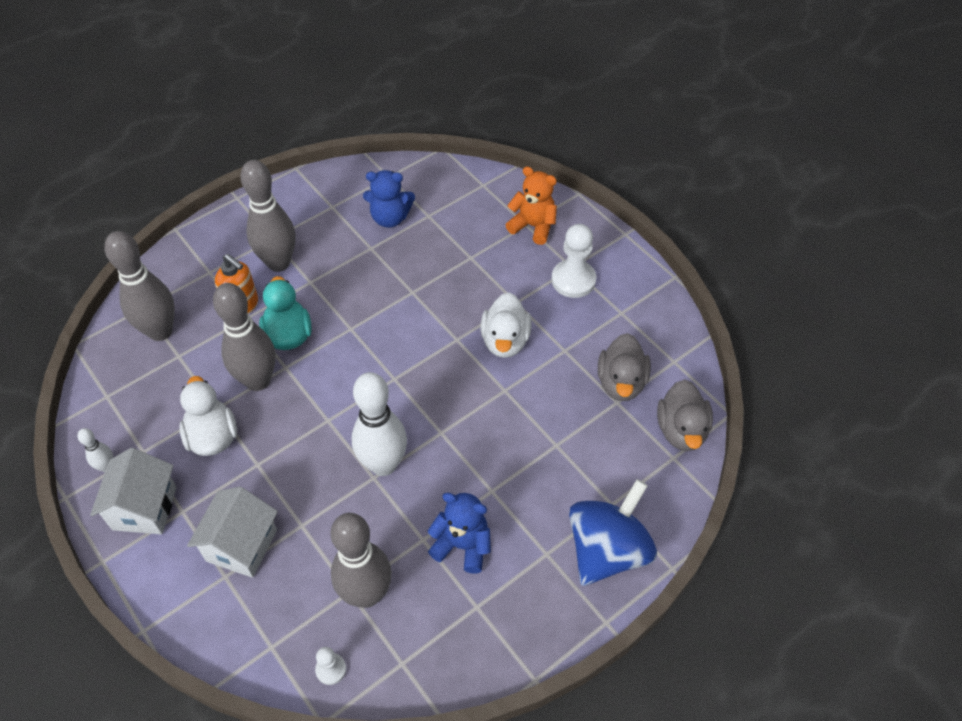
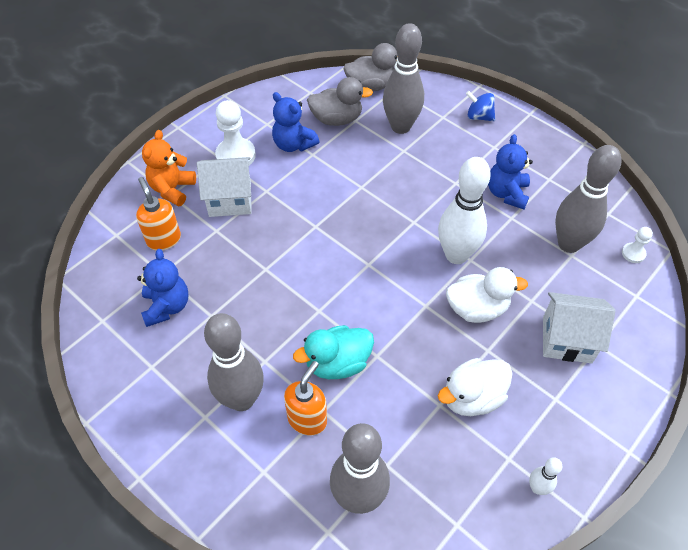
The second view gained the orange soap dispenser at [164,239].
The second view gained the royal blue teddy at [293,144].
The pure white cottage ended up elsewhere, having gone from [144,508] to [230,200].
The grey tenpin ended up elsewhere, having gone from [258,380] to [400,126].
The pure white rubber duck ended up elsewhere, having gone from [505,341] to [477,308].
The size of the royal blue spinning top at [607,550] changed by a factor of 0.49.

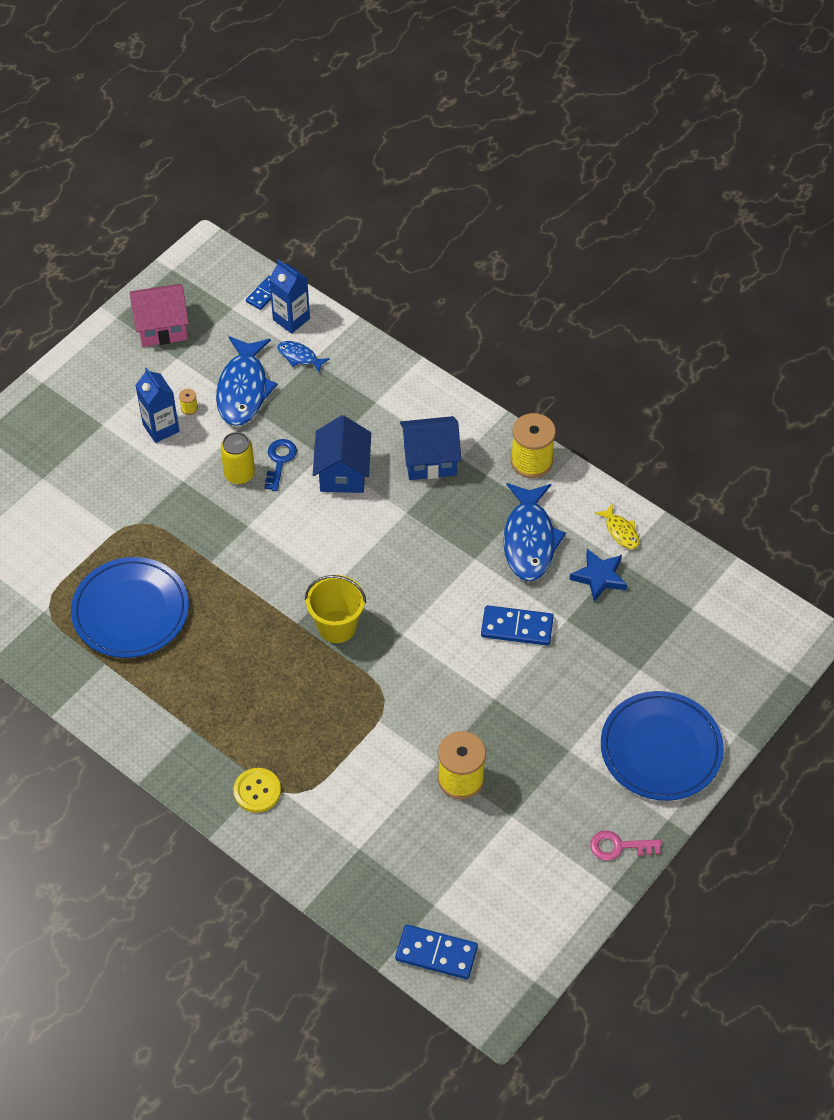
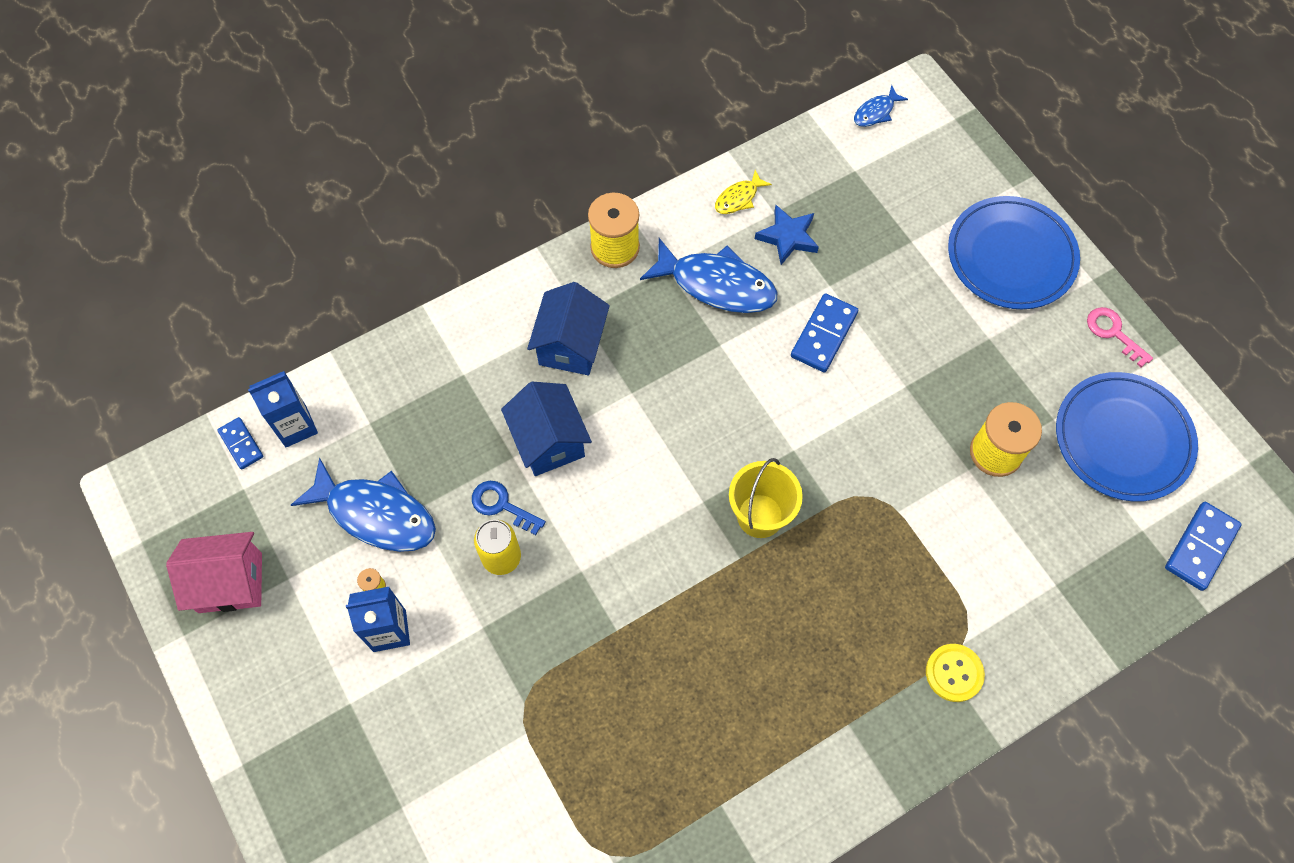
The royal blue plate ended up elsewhere, having gone from [130,611] to [1122,439].
The royal blue fish ended up elsewhere, having gone from [299,357] to [876,112].
The rosy cottage at [162,328] ended up facing another way, 75 degrees clockwise from before.
The royal blue cottage at [343,473] ended up facing another way, 45 degrees clockwise from before.
The rosy door key at [619,846] ended up facing another way, 120 degrees clockwise from before.
The bright yellow fish at [620,531] ended up facing another way, 150 degrees clockwise from before.

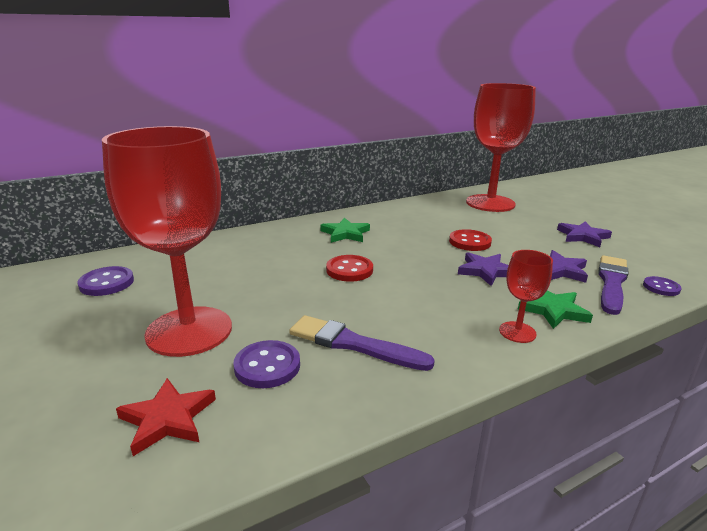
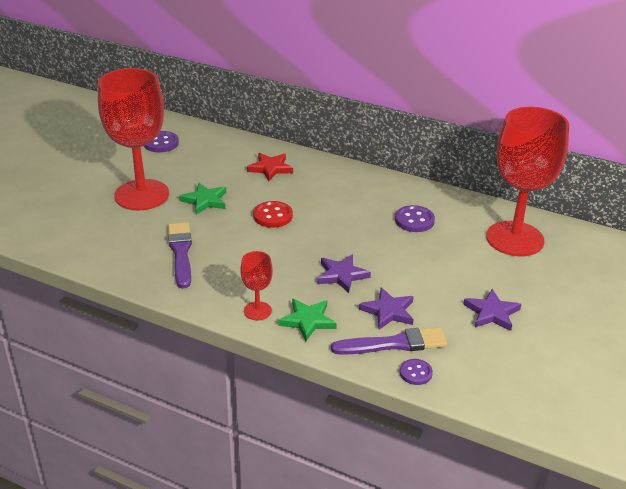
The second view lost the crimson button at [469,242].
The crimson star ended up elsewhere, having gone from [167,419] to [270,168].
The royal purple button ended up elsewhere, having gone from [267,366] to [414,220].
The emerald star ended up elsewhere, having gone from [345,233] to [205,200].

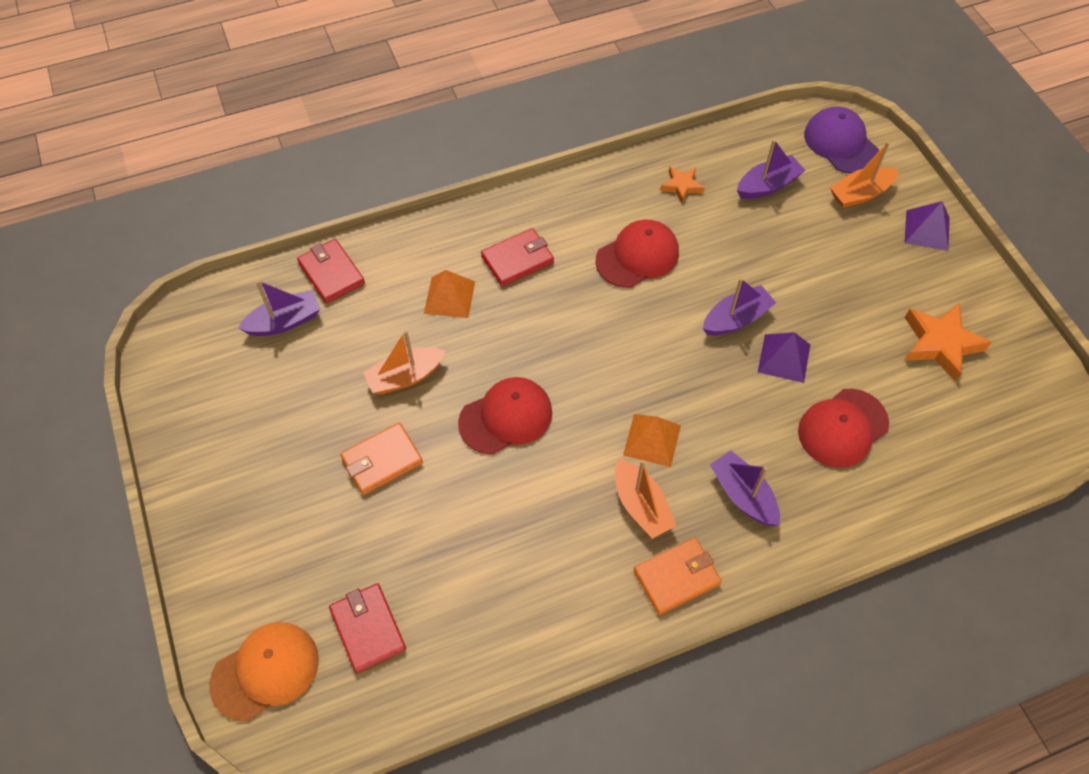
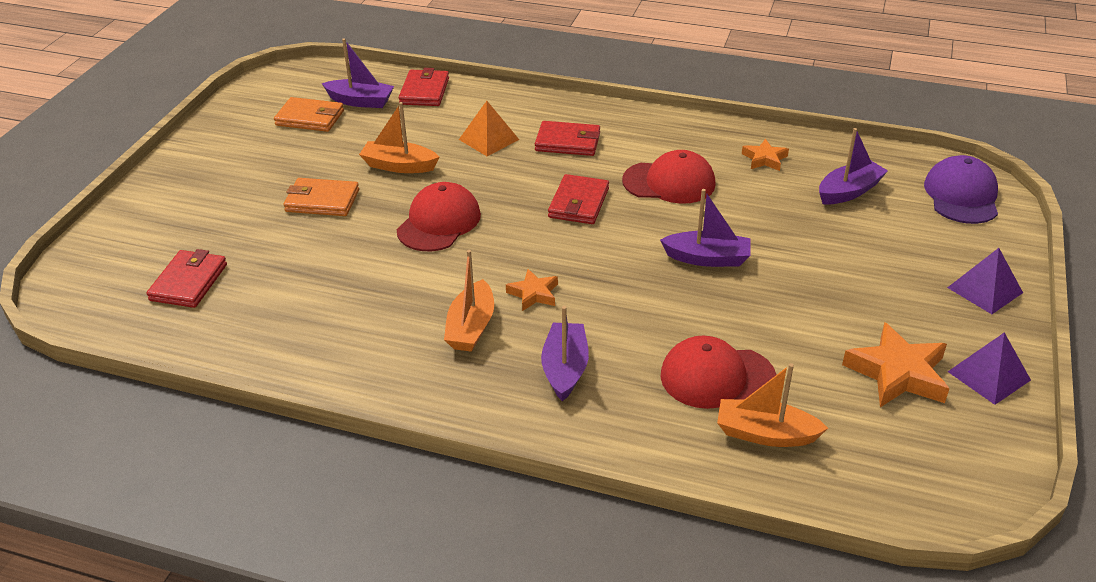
The second view lost the orange baseball cap at [265,671].
The second view gained the crimson billfold at [579,203].
The orange billfold ended up elsewhere, having gone from [676,577] to [310,118].
The royal purple pyramid ended up elsewhere, having gone from [784,358] to [989,375].
The orange toy boat ended up elsewhere, having gone from [860,194] to [765,434].
Where the orange pyramid stood at [652,440], the orange star came to stand at [533,294].
The crimson baseball cap at [506,417] ended up facing another way, 75 degrees counterclockwise from before.
The royal purple toy boat at [767,185] ended up facing another way, 45 degrees counterclockwise from before.

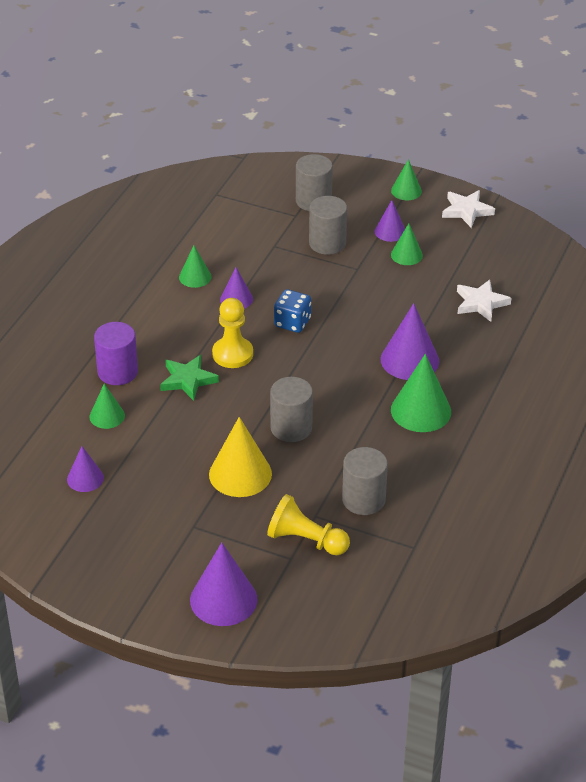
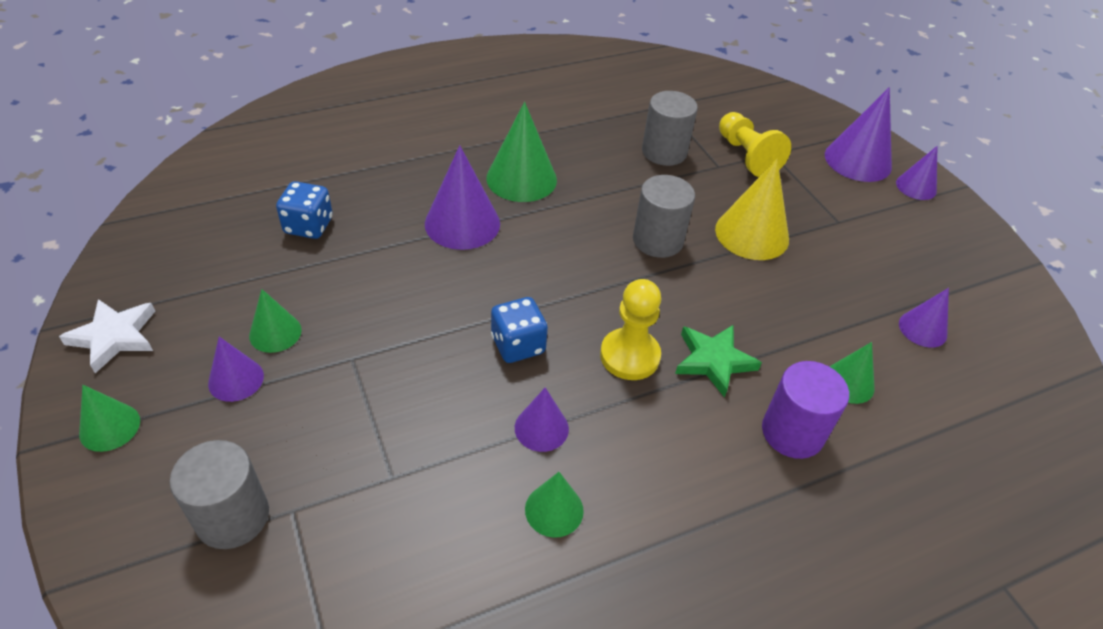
The second view lost the grey cylinder at [327,243].
The second view gained the royal purple cone shape at [916,187].
Where the pure white star stood at [481,303], the royal blue die came to stand at [308,226].

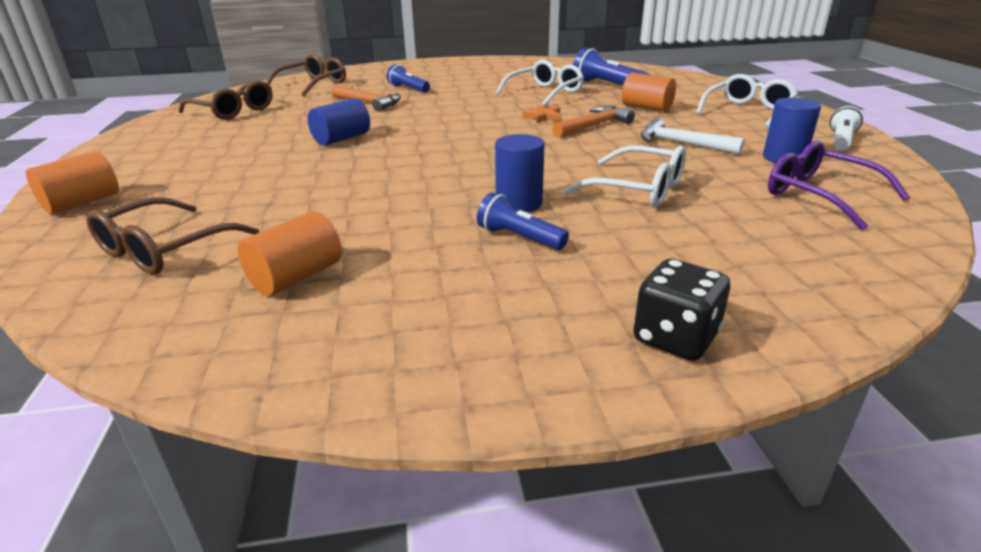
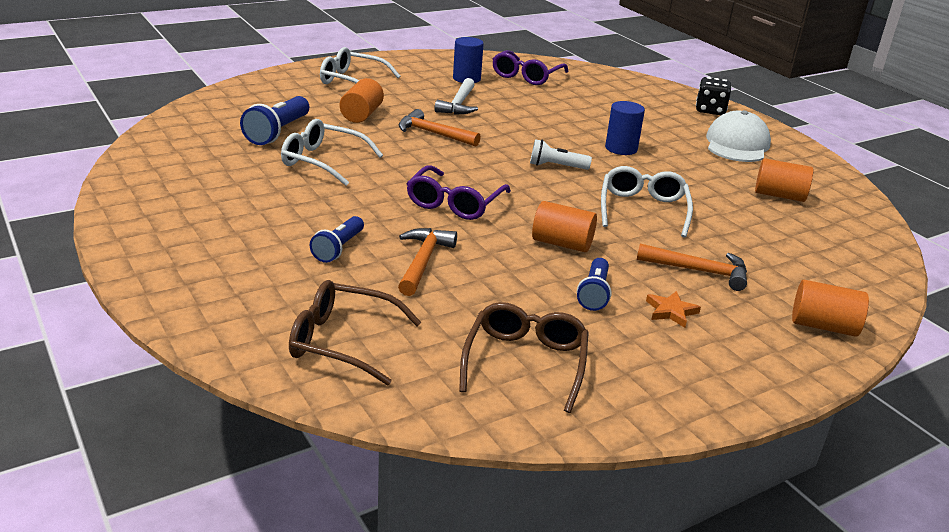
The second view lost the dark brown spectacles at [165,249].
The second view gained the royal purple spectacles at [455,203].
The second view gained the orange claw hammer at [699,271].
The second view gained the pure white baseball cap at [737,144].
The royal blue torch ended up elsewhere, having gone from [519,238] to [594,293].
The orange star ended up elsewhere, having gone from [543,117] to [671,311].
The pure white spectacles ended up elsewhere, having gone from [637,189] to [643,209].
The pure white torch ended up elsewhere, having gone from [841,141] to [556,166].
What was the royal blue cylinder at [341,139] turned into the orange cylinder at [562,243].

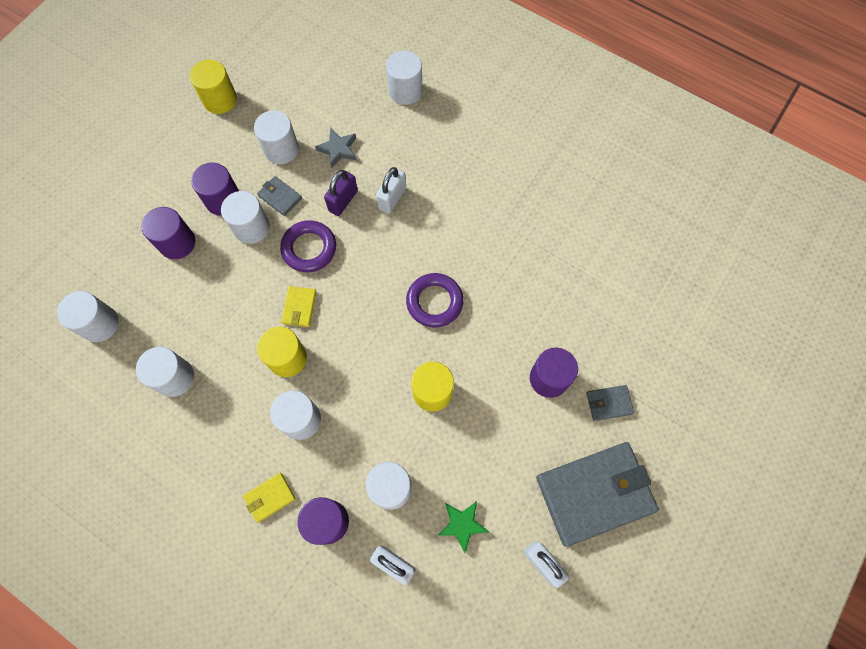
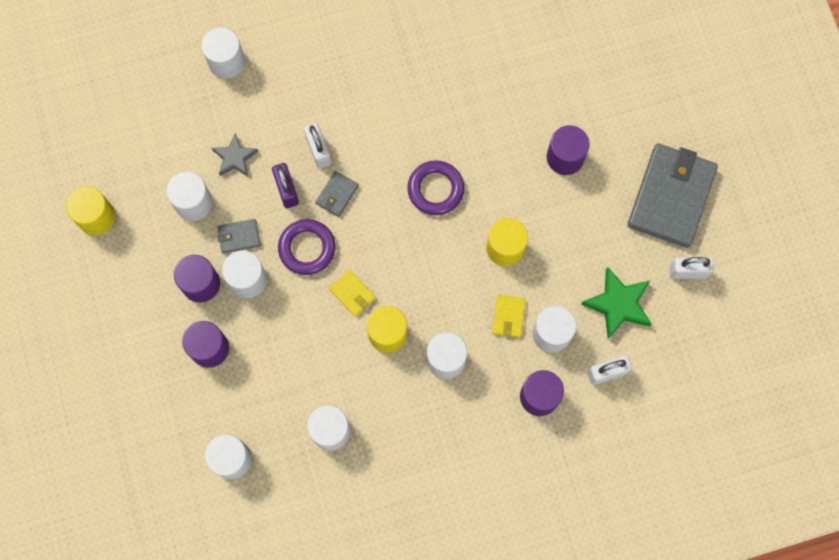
The bright yellow billfold ended up elsewhere, having gone from [270,497] to [508,316].
The grey billfold ended up elsewhere, having gone from [609,403] to [337,194].
The size of the emerald star at [462,524] changed by a factor of 1.53.

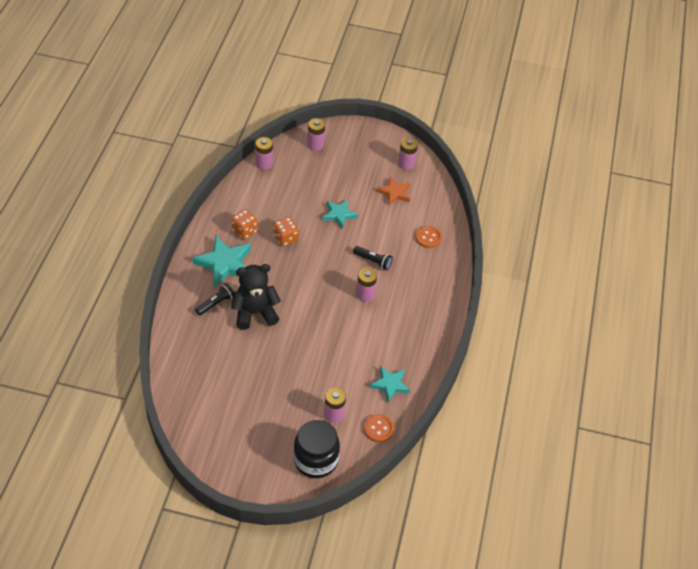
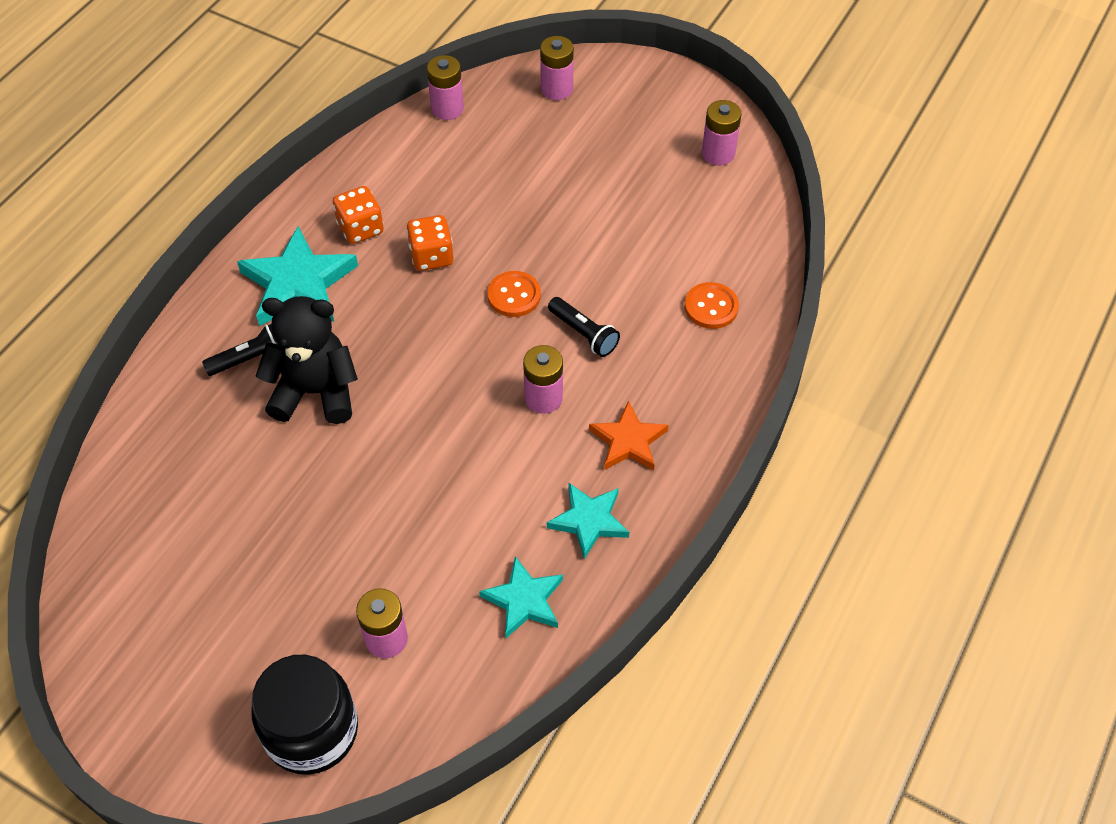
The teal star ended up elsewhere, having gone from [339,214] to [589,521].
The orange button ended up elsewhere, having gone from [378,429] to [514,295].
The orange star ended up elsewhere, having gone from [394,193] to [628,441].

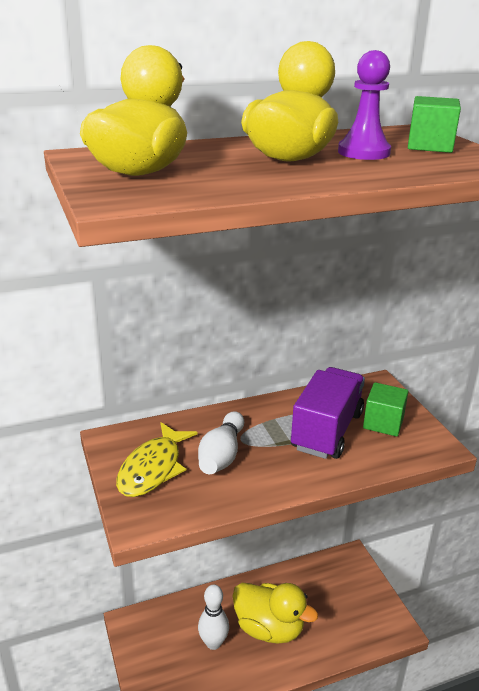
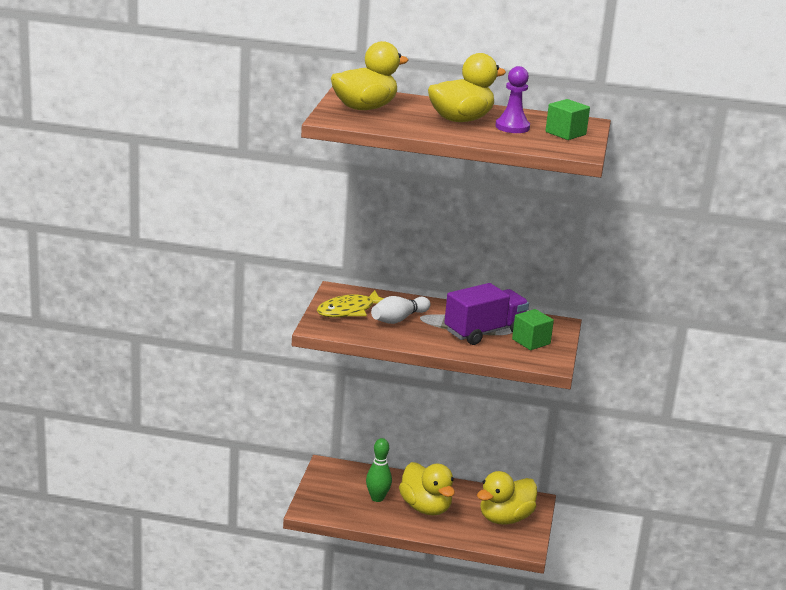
The second view gained the bright yellow rubber duck at [505,518].
What was the pure white tenpin at [213,643] turned into the emerald tenpin at [377,498].

